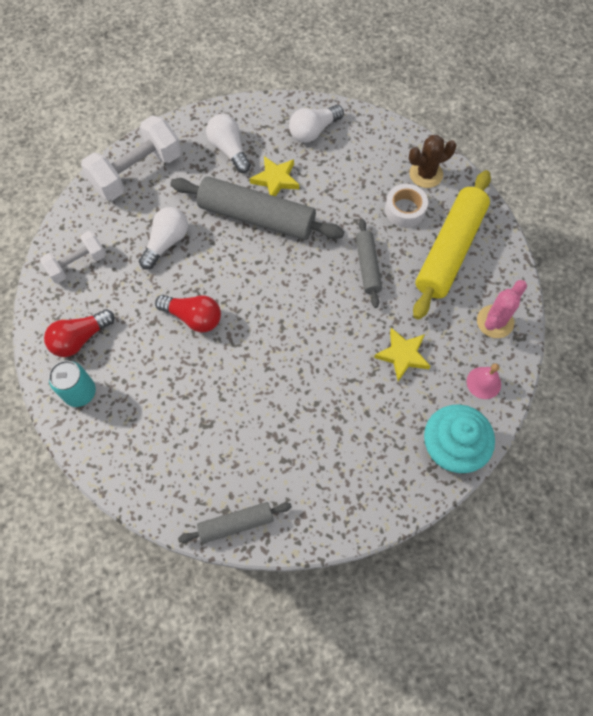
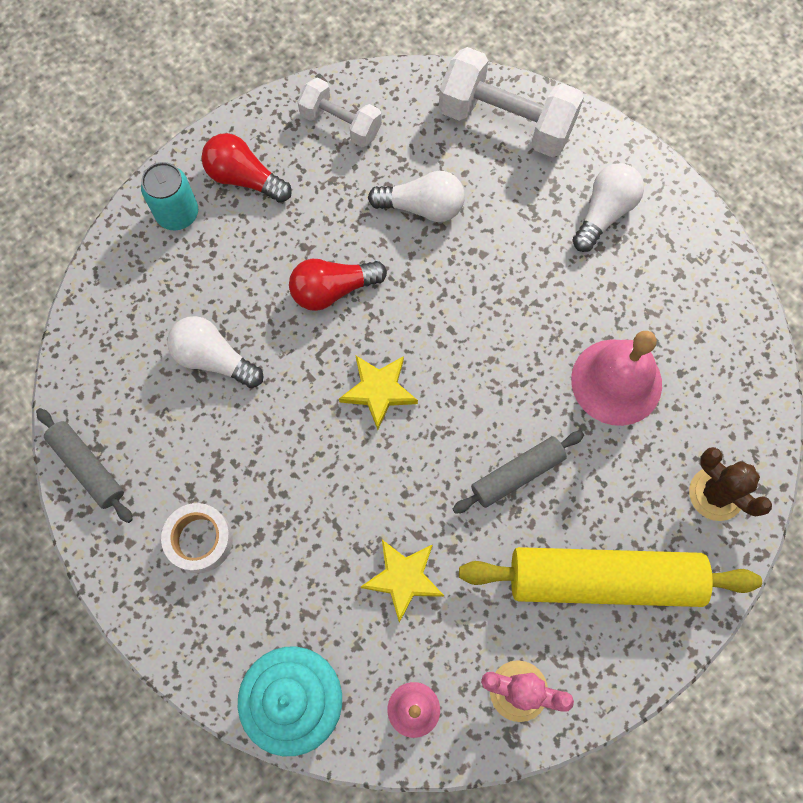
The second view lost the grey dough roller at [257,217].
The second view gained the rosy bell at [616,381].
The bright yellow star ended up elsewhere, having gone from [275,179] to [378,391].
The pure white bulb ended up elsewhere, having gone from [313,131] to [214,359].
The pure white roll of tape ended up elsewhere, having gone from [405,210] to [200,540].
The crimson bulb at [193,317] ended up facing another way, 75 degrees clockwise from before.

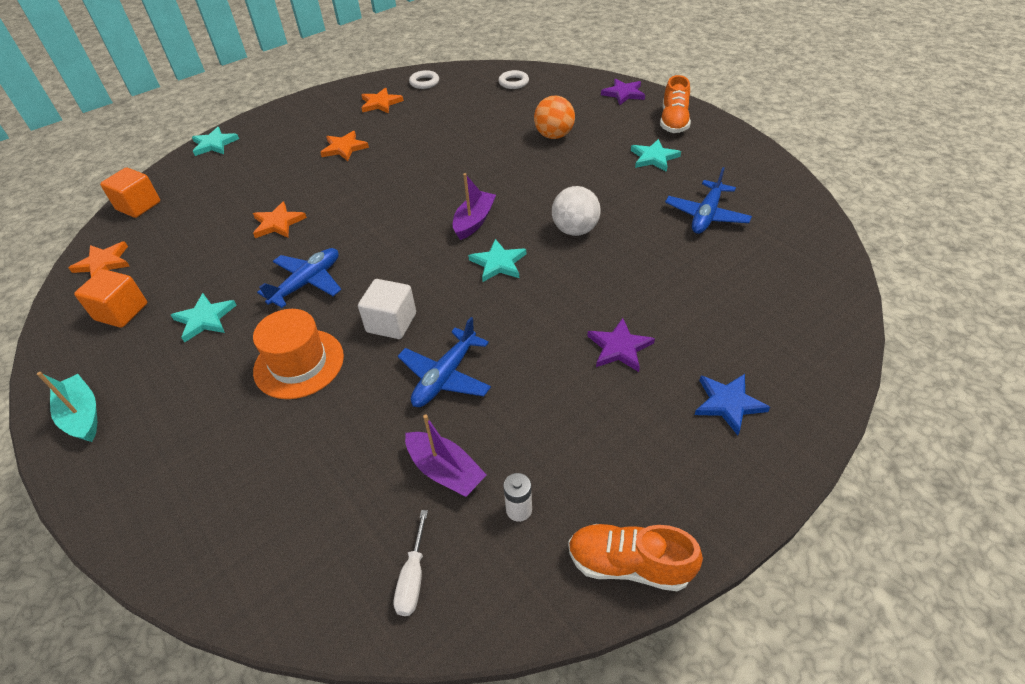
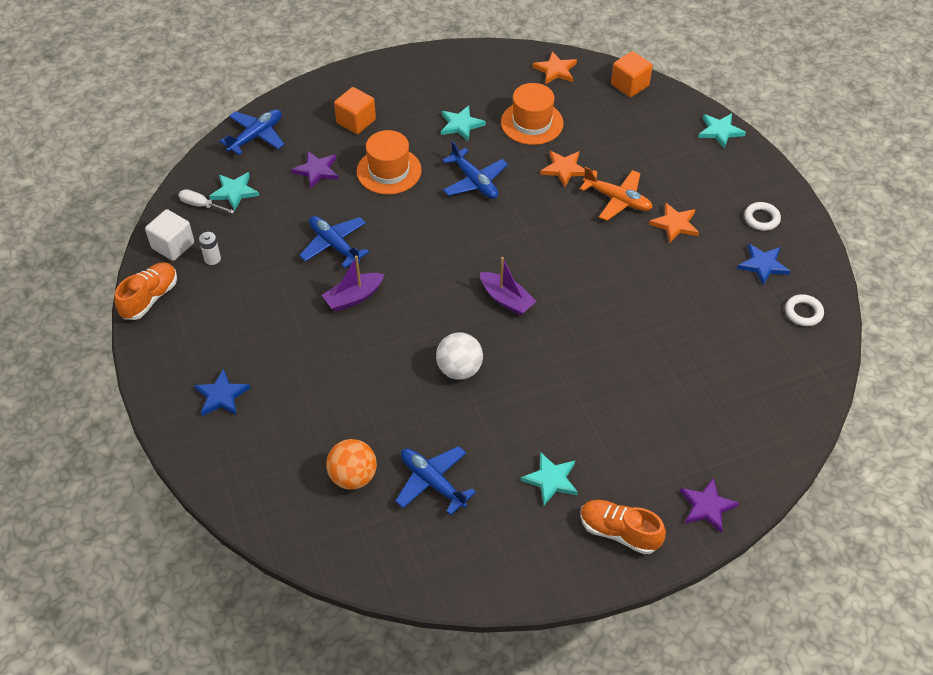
The second view lost the teal toy boat at [82,415].
The second view gained the royal blue toy plane at [256,136].
The second view gained the orange hat at [532,123].
The second view gained the orange toy plane at [618,200].
The orange cube ended up elsewhere, having gone from [121,312] to [356,121].
The pure white cube ended up elsewhere, having gone from [391,323] to [173,245].
The royal purple toy boat ended up elsewhere, having gone from [445,471] to [353,297].
The teal star ended up elsewhere, having gone from [498,263] to [234,192].
The pure white ring ended up elsewhere, having gone from [513,82] to [761,218].
The orange play ball ended up elsewhere, having gone from [554,136] to [353,477].
The royal purple star ended up elsewhere, having gone from [619,348] to [317,170].
What was the orange star at [380,103] turned into the royal blue star at [763,265].

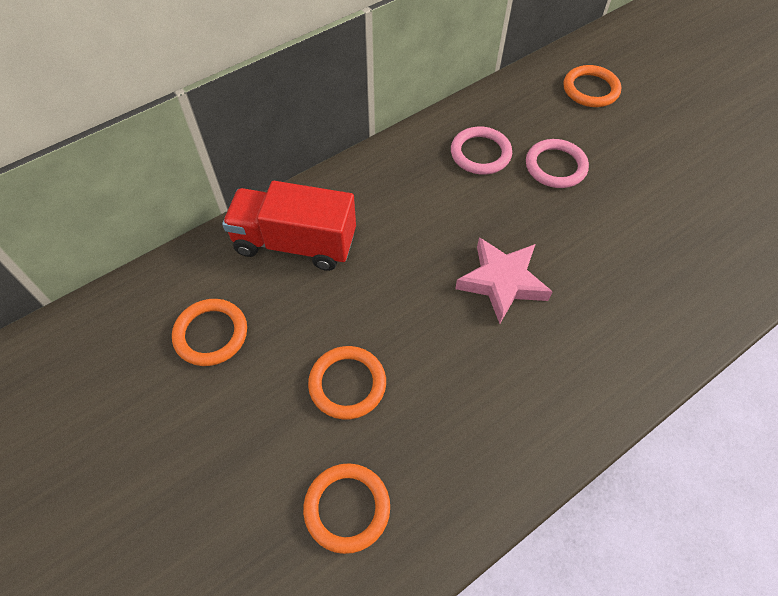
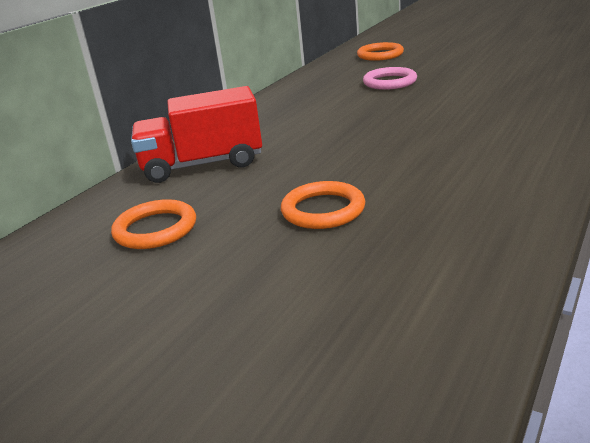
The second view lost the orange ring at [347,508].
The second view lost the rosy ring at [480,153].
The second view lost the rosy star at [502,282].

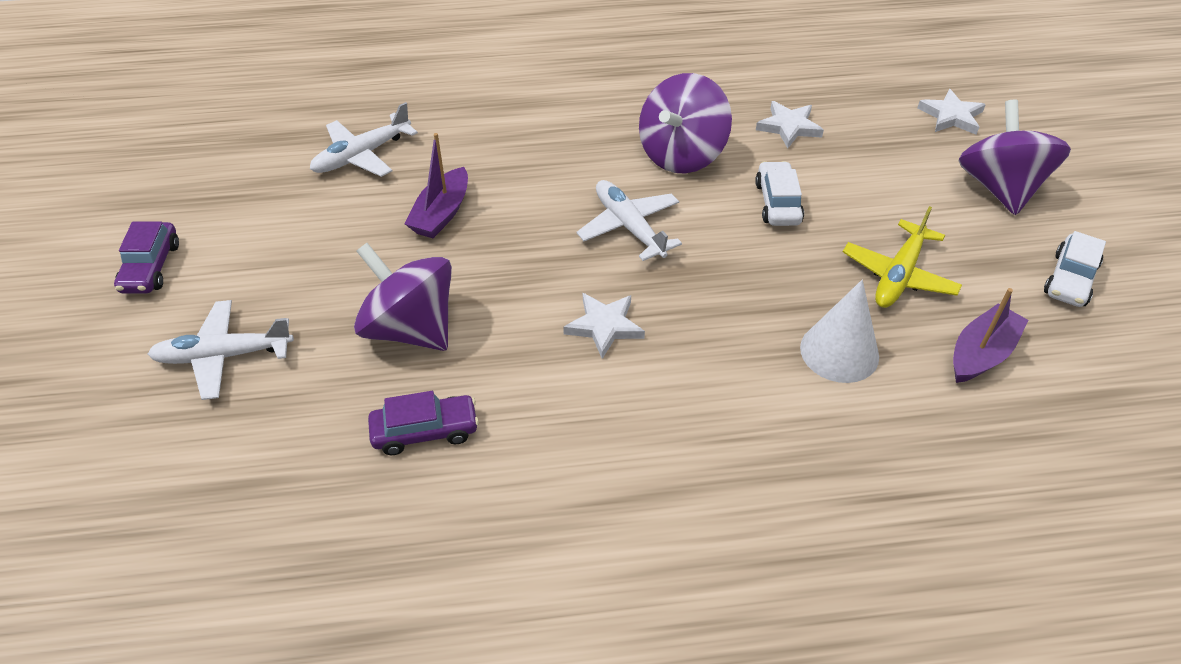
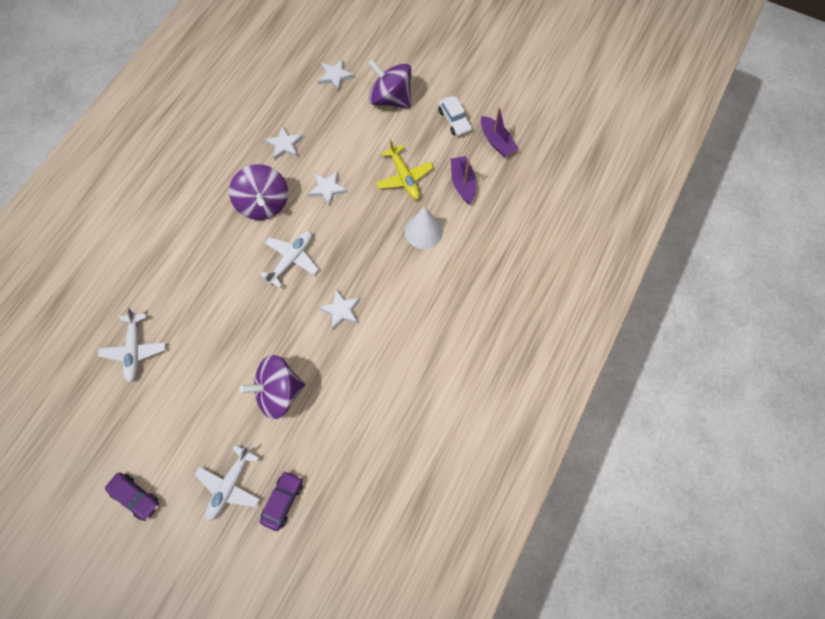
The royal purple car ended up elsewhere, having gone from [425,431] to [283,501].
The royal purple toy boat ended up elsewhere, having gone from [441,214] to [496,141].
Where the pure white car stood at [777,203], the pure white star came to stand at [327,189].
The pure white toy plane at [629,227] ended up facing another way, 120 degrees clockwise from before.

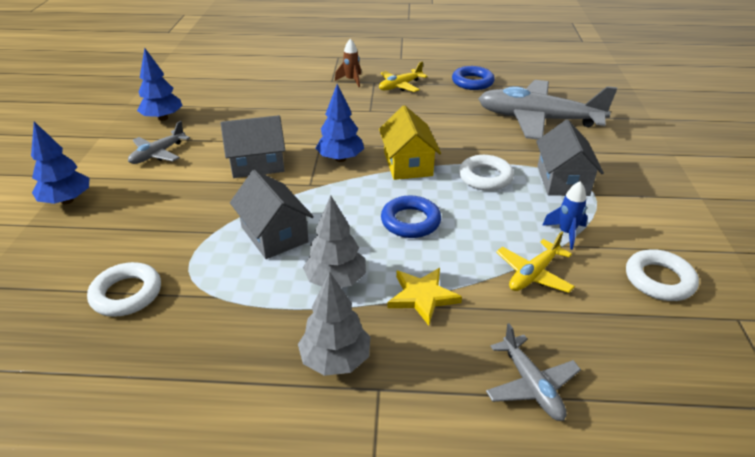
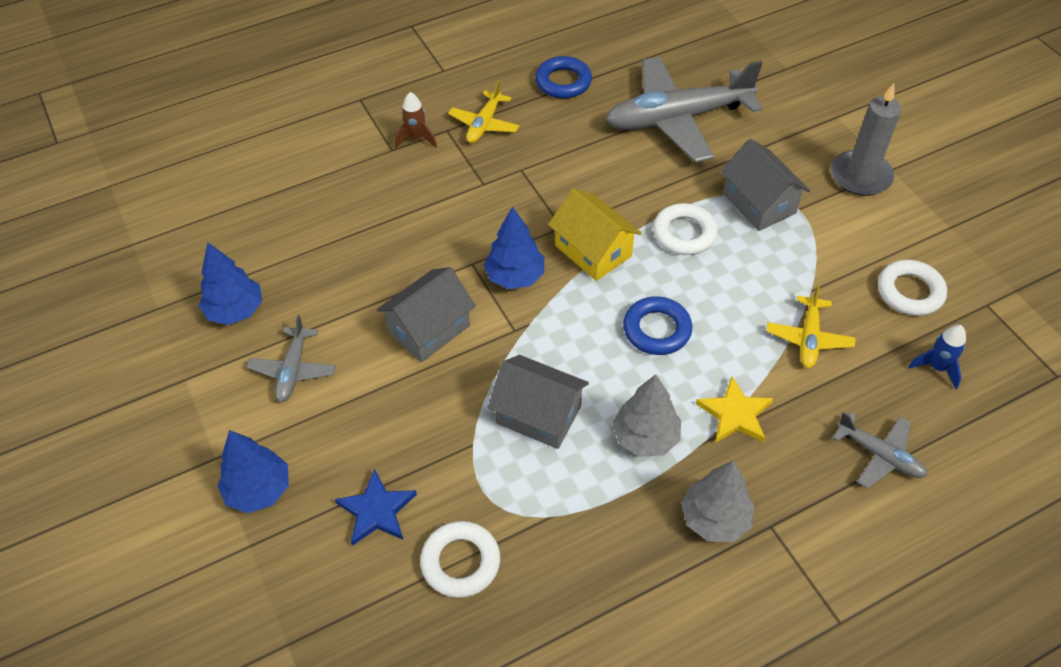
The second view gained the royal blue star at [377,510].
The second view gained the grey pillar candle at [860,176].
The royal blue spaceship ended up elsewhere, having gone from [566,233] to [937,368].

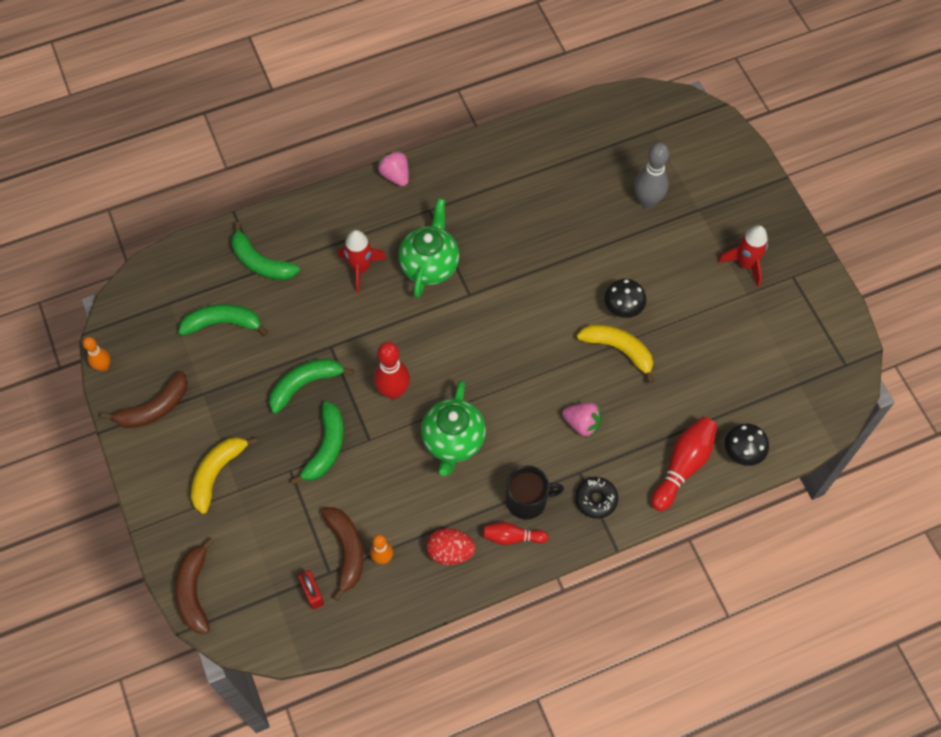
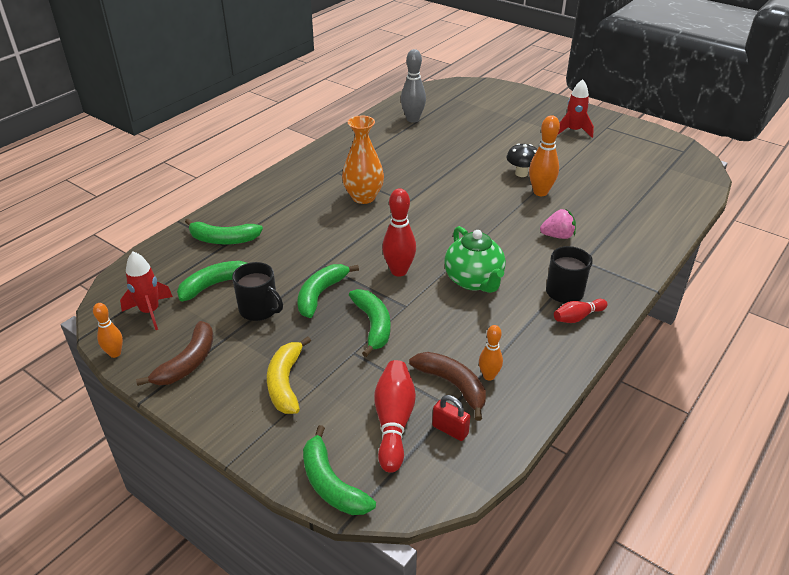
The second view lost the rosy strawberry at [395,175].
The second view lost the crimson toy egg at [450,552].
The second view lost the black doughnut at [596,500].
The second view lost the black mushroom at [742,453].
The second view gained the black coffee mug at [259,309].
The crimson spaceship ended up elsewhere, having gone from [361,268] to [150,312].
The grey tenpin ended up elsewhere, having gone from [647,201] to [413,119].
The crimson tenpin ended up elsewhere, having gone from [683,466] to [394,422].
Where the emerald china teapot stood at [430,265], the orange tall vase came to stand at [363,197].
Where the bright yellow toy banana stood at [619,350], the orange tenpin came to stand at [540,192].
What was the dark brown toy banana at [194,591] turned into the emerald toy banana at [331,483].

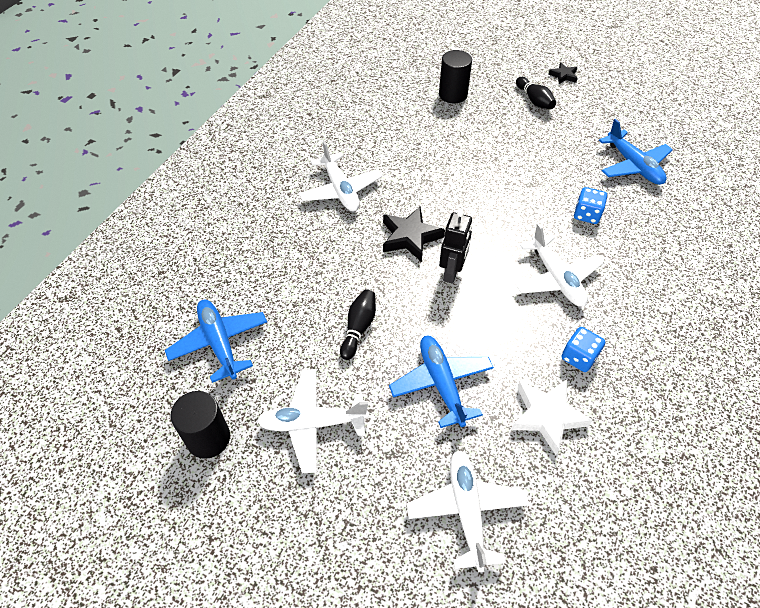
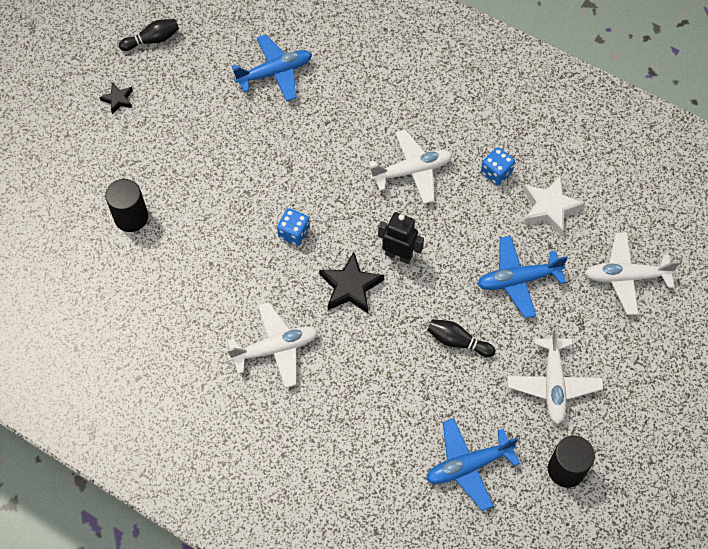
The black tenpin ended up elsewhere, having gone from [534,100] to [152,40].
The royal blue die ended up elsewhere, having gone from [586,214] to [294,233].

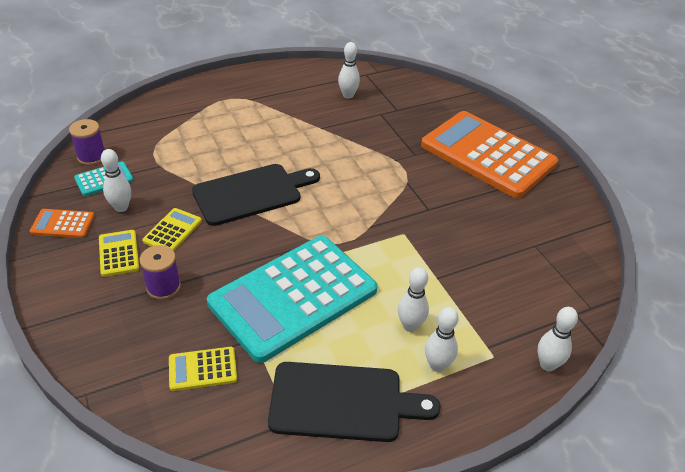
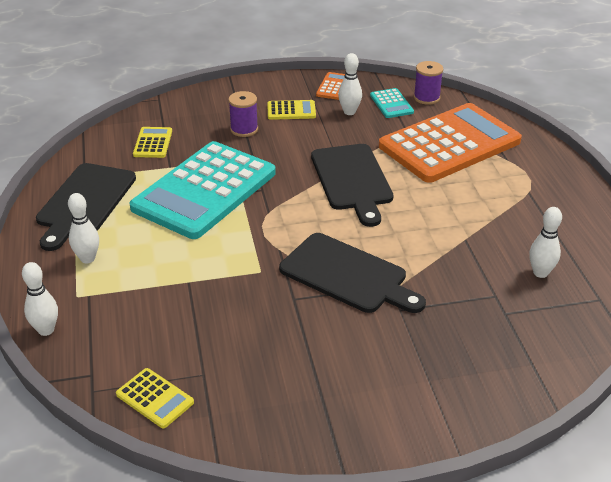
The second view lost the pure white tenpin at [410,326].
The second view gained the black bread board at [347,275].
The bright yellow calculator ended up elsewhere, having gone from [172,231] to [154,398].
The orange calculator ended up elsewhere, having gone from [488,154] to [450,144].
The teal calculator at [293,297] ended up facing another way, 120 degrees counterclockwise from before.

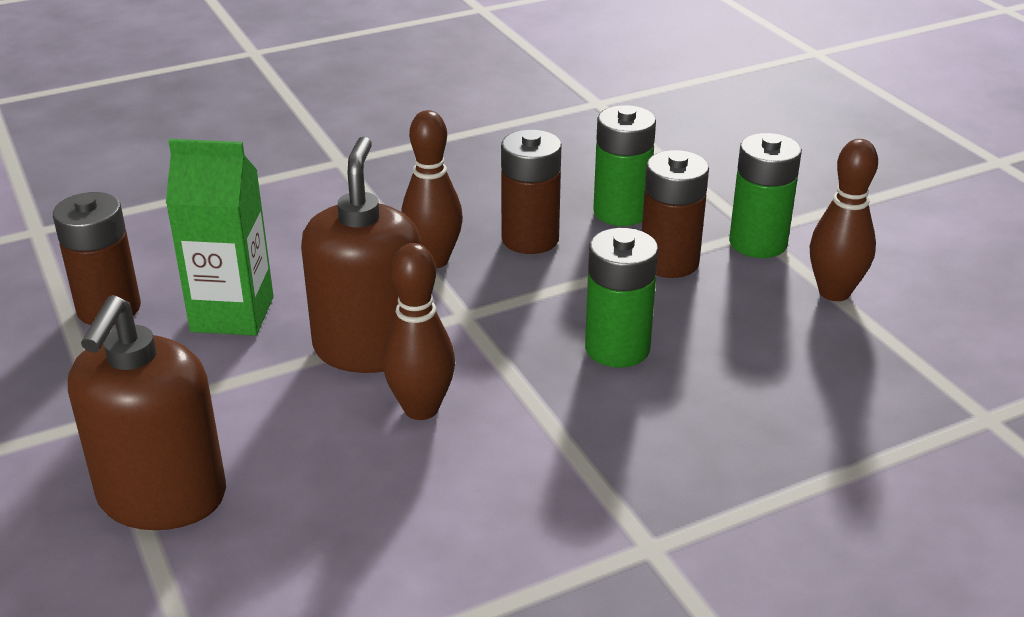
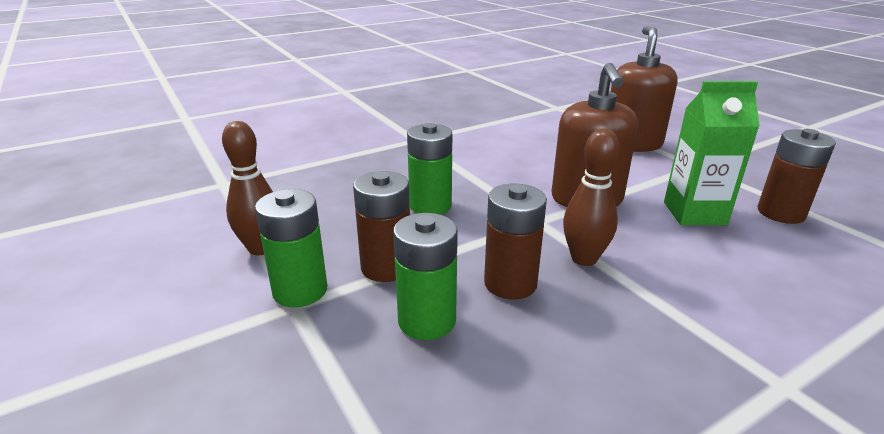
The second view lost the dark brown tenpin at [421,409].

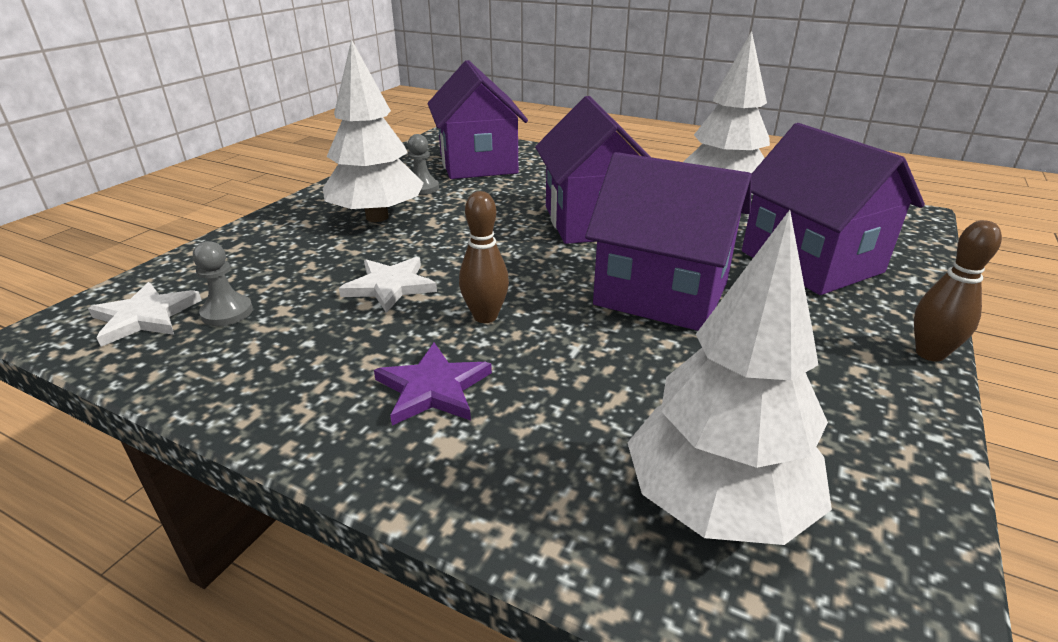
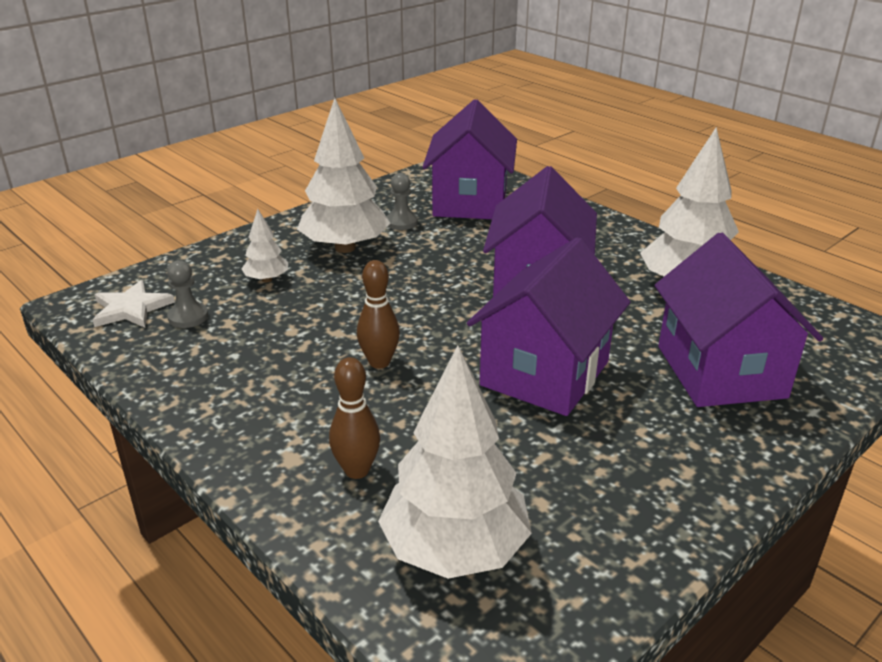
The second view lost the pure white star at [390,286].
The second view lost the royal purple star at [433,388].
The second view gained the pure white fir tree at [267,279].
The dark brown tenpin ended up elsewhere, having gone from [929,353] to [357,470].
The royal purple cottage at [661,294] ended up facing another way, 75 degrees clockwise from before.

